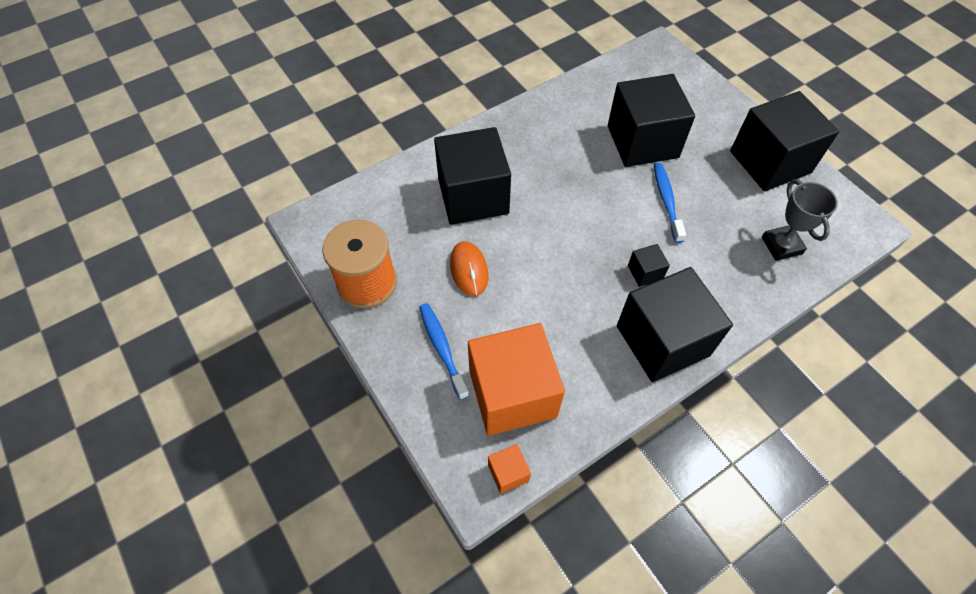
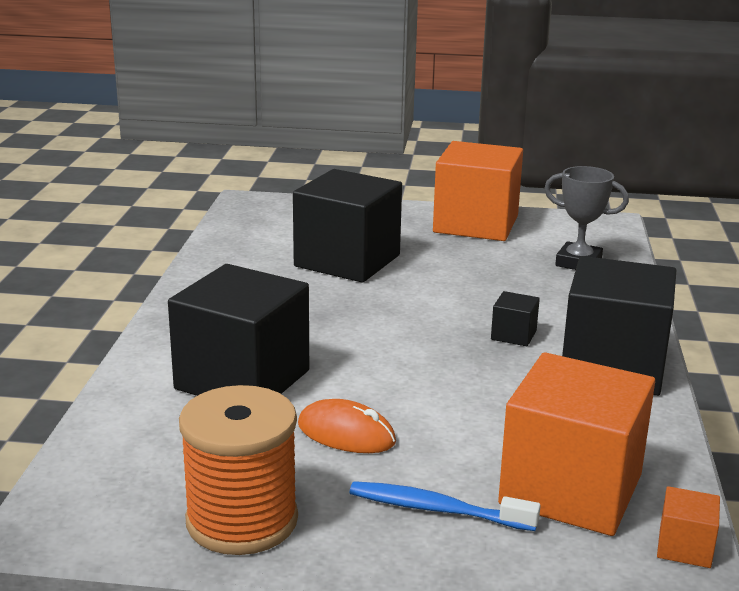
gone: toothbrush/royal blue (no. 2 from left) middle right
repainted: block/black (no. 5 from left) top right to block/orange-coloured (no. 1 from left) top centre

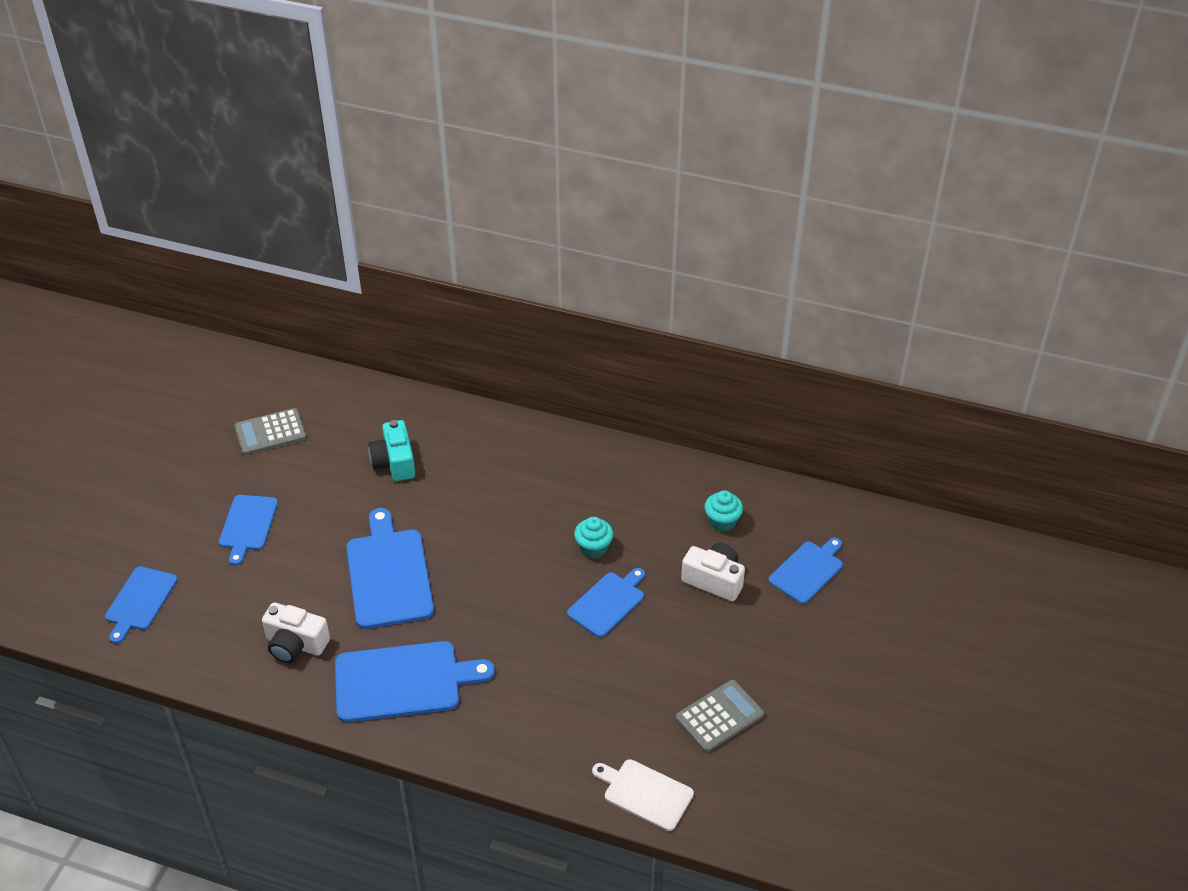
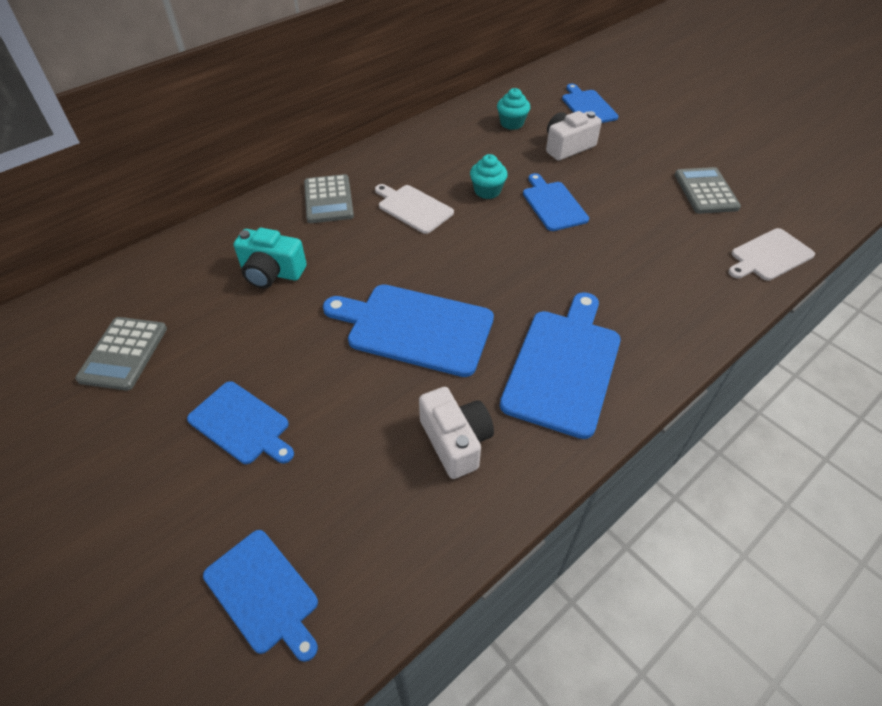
new: calculator/gray (no. 2 from left) top centre; bread board/pure white (no. 1 from left) top centre
rotated: compact camera/pure white (no. 1 from left) bottom left = centre 75 degrees counterclockwise

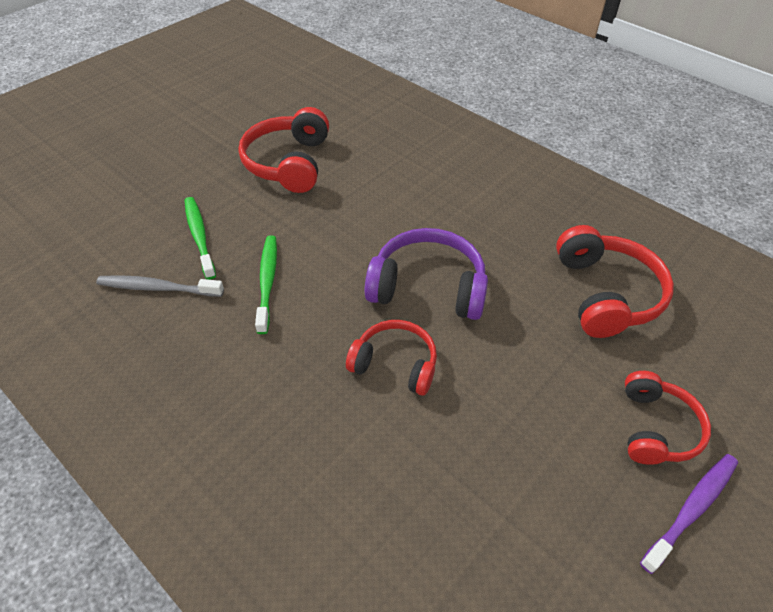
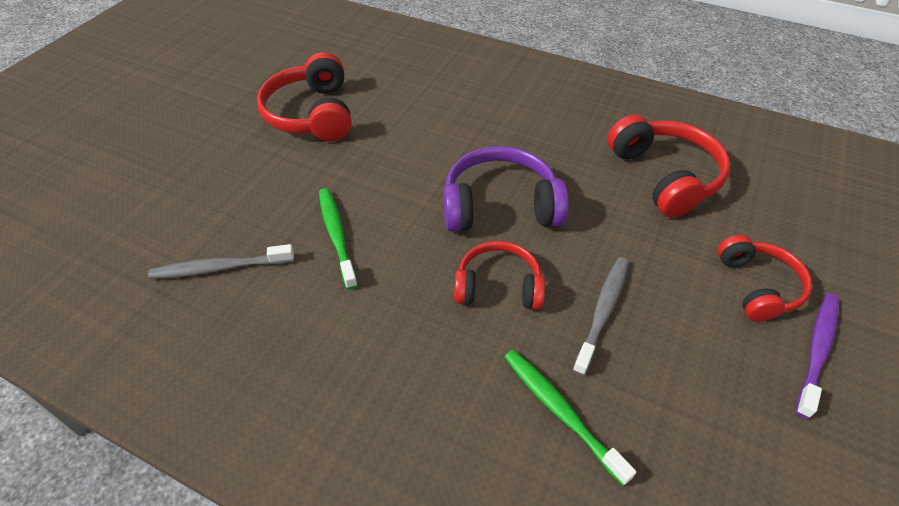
new: toothbrush/gray (no. 2 from left) middle right
shifted: toothbrush/green (no. 1 from left in the first image) middle left to toothbrush/green (no. 2 from left) bottom centre

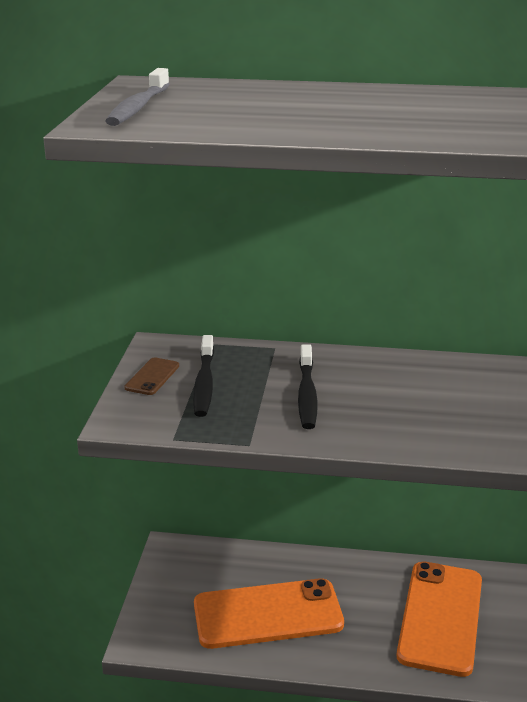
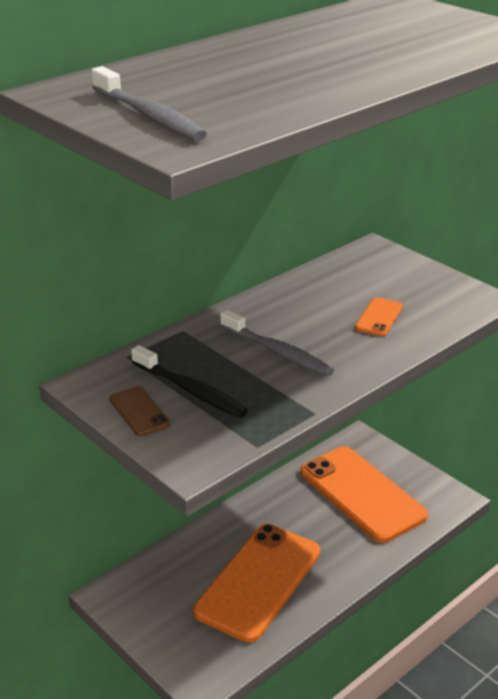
new: smartphone/orange-coloured (no. 3 from left) middle right
repainted: toothbrush/black (no. 2 from left) centre to toothbrush/gray (no. 2 from left) centre

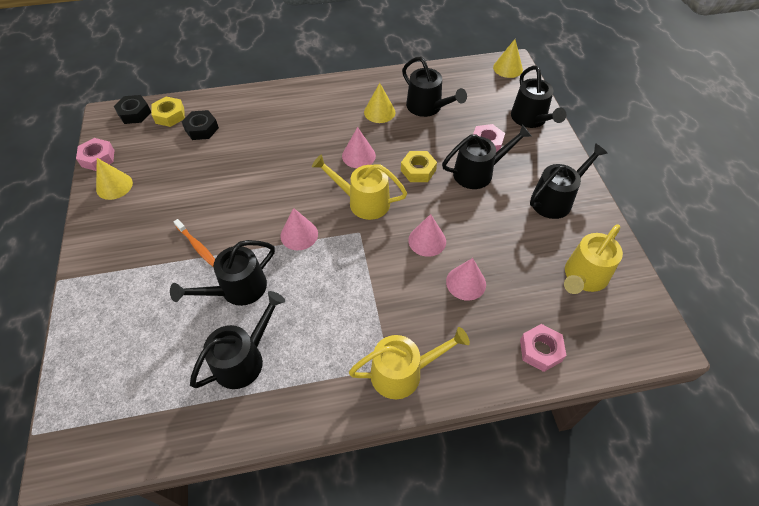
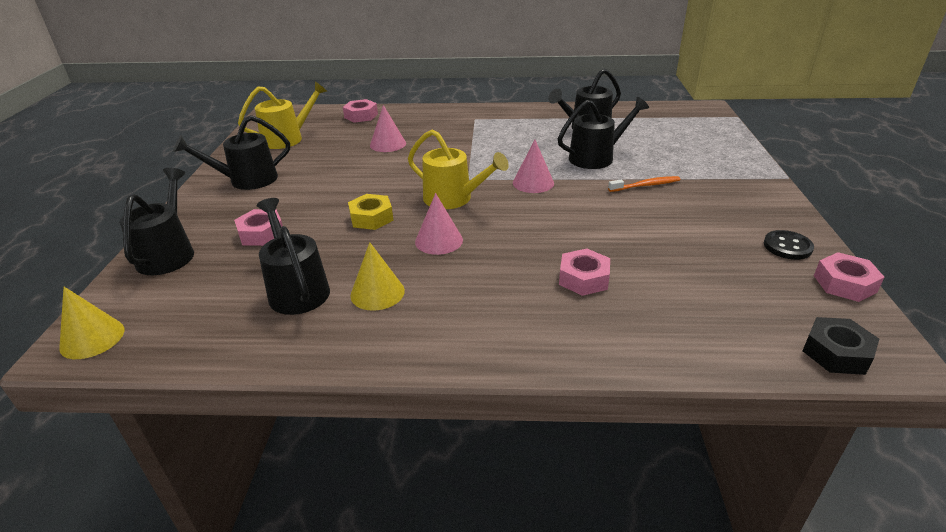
gone: hexagon nut/bright yellow (no. 1 from left) top left; hexagon nut/black (no. 2 from left) top left; watering can/bright yellow (no. 2 from left) bottom centre; cone shape/pink (no. 3 from left) centre; watering can/black (no. 4 from left) top centre
new: hexagon nut/pink (no. 3 from left) centre
swapped: cone shape/bright yellow (no. 1 from left) middle left to button/black middle right
rotated: toothbrush/orange-coloured middle left = middle right 105 degrees clockwise

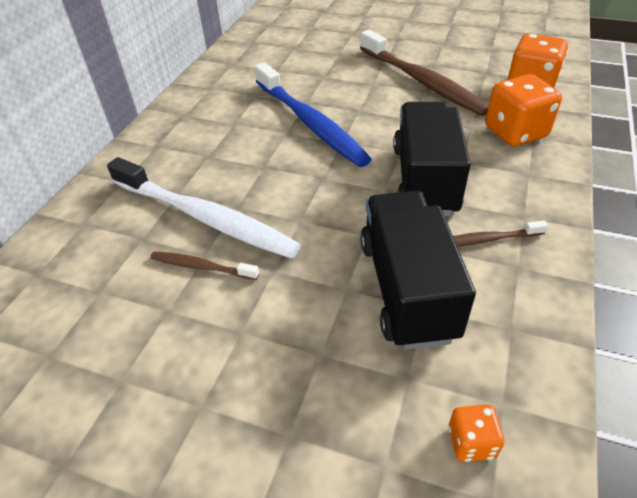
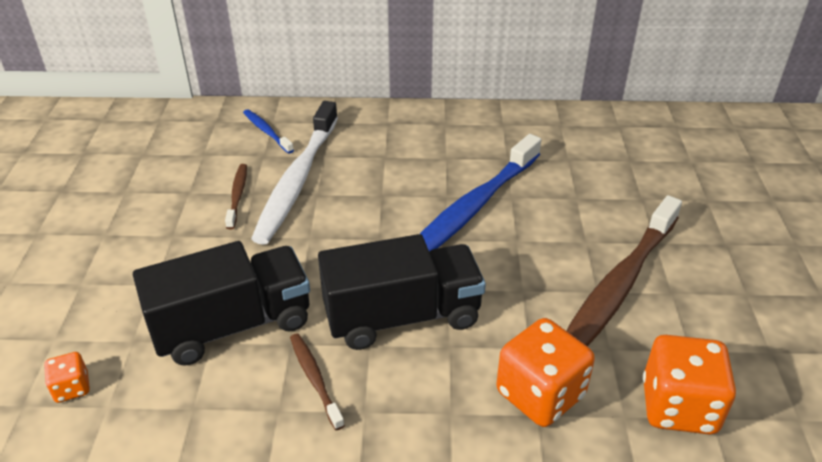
new: toothbrush/royal blue (no. 1 from left) top left

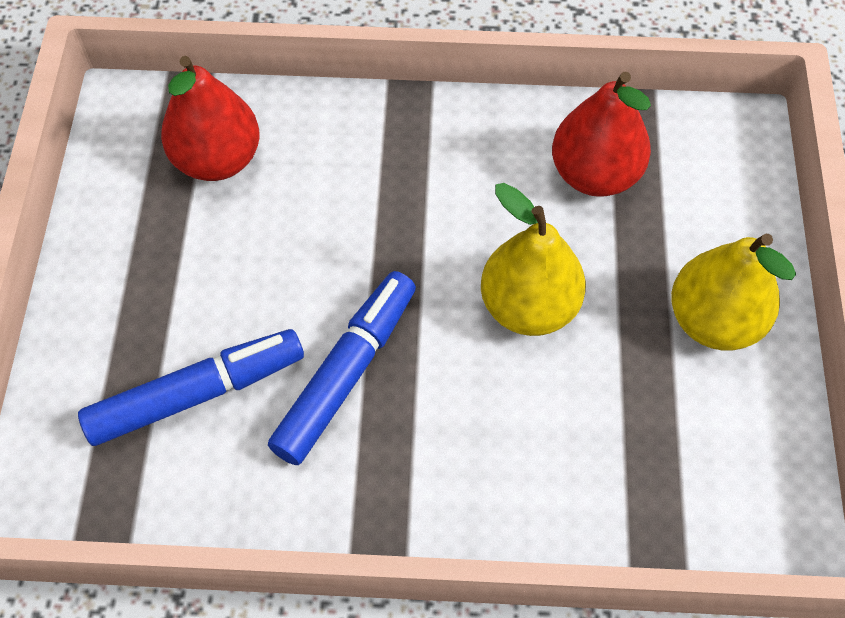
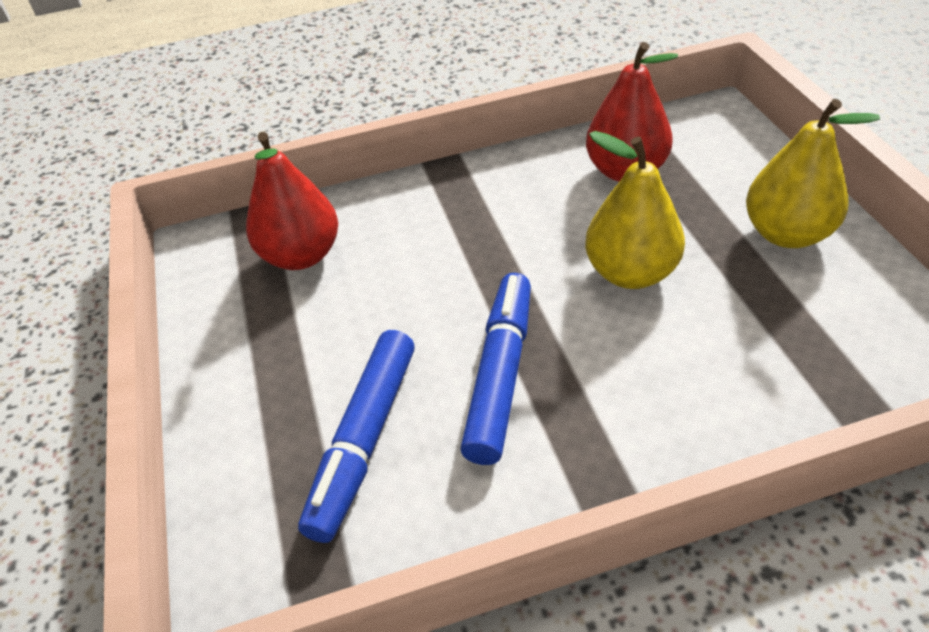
rotated: marker pen/royal blue (no. 1 from left) middle left = bottom centre 150 degrees clockwise

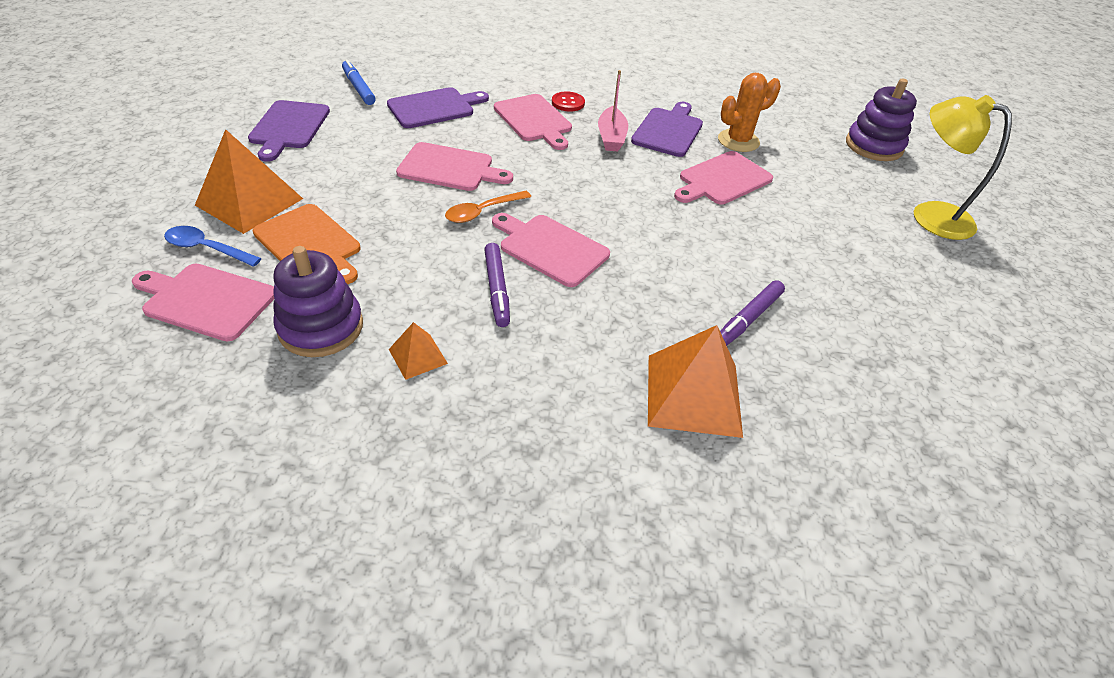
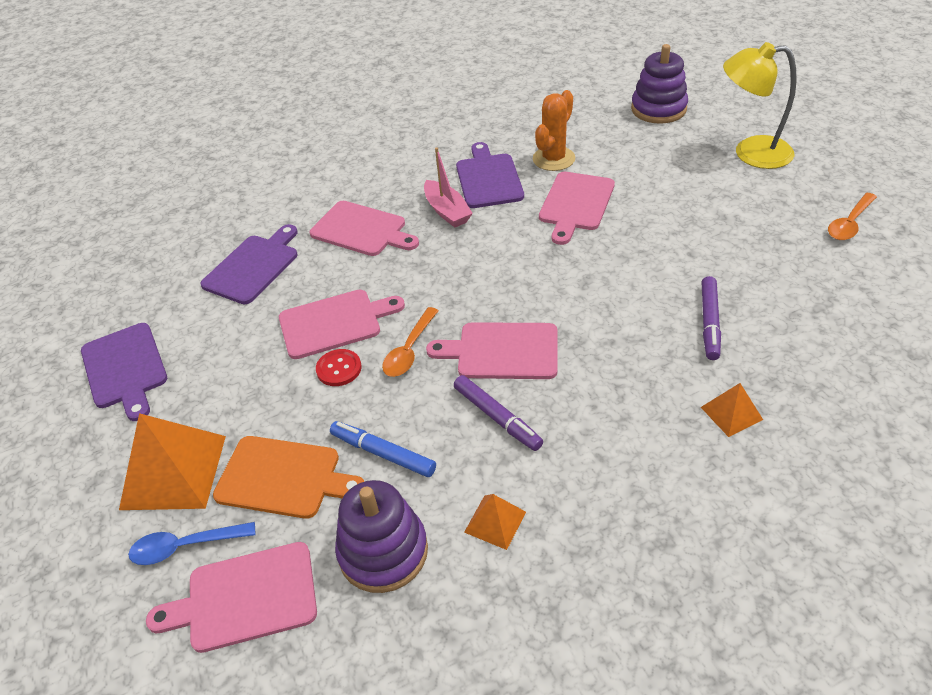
new: spoon/orange-coloured (no. 2 from left) top right
shifted: marker pen/royal blue top left to centre; button/red top centre to centre
scaled: pyramid shape/orange-coloured (no. 3 from left) centre = middle right x0.50

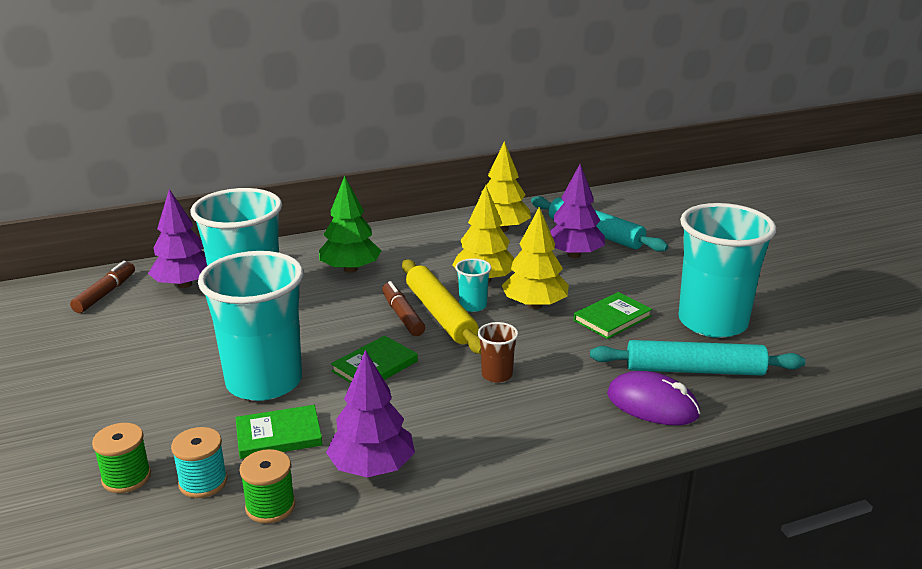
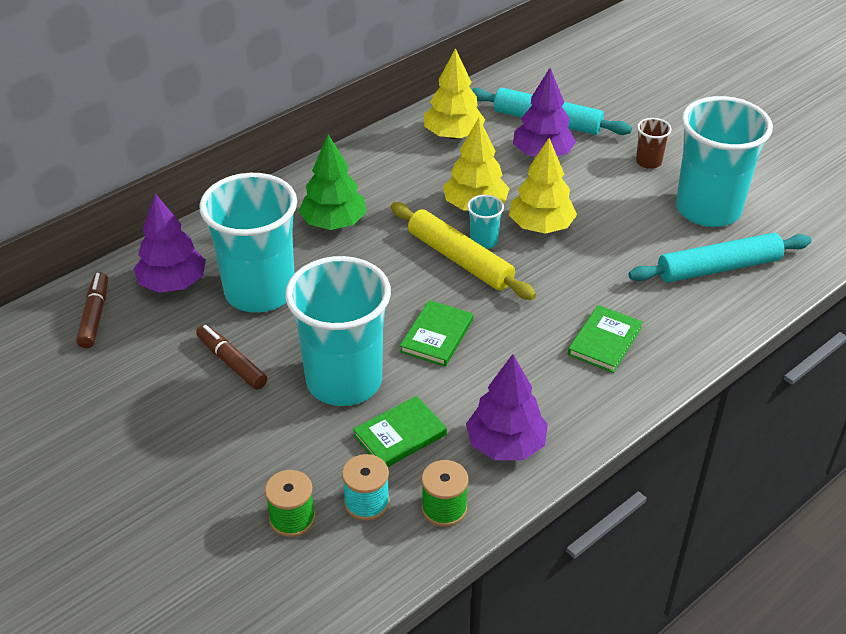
gone: PC mouse/royal purple bottom right
shifted: marker pen/dark brown (no. 2 from left) centre to middle left; beaker/dark brown centre to top right; book/green (no. 3 from left) centre to middle right

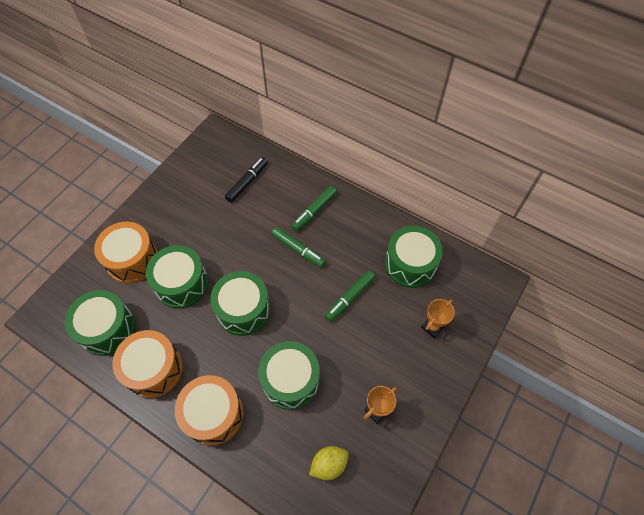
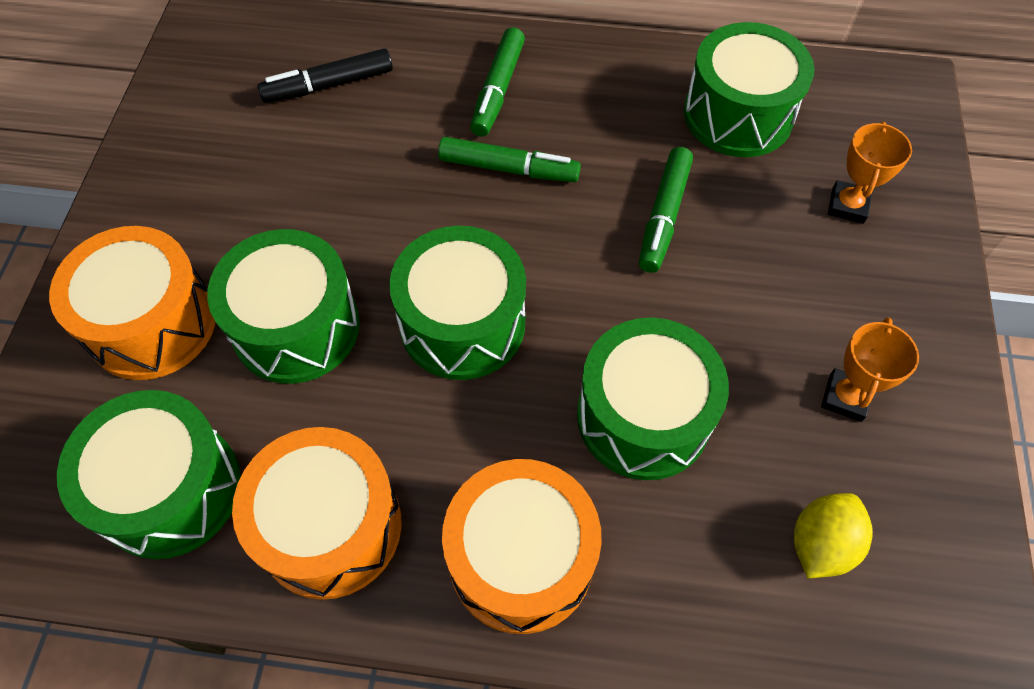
rotated: marker pen/black centre = top left 120 degrees counterclockwise

